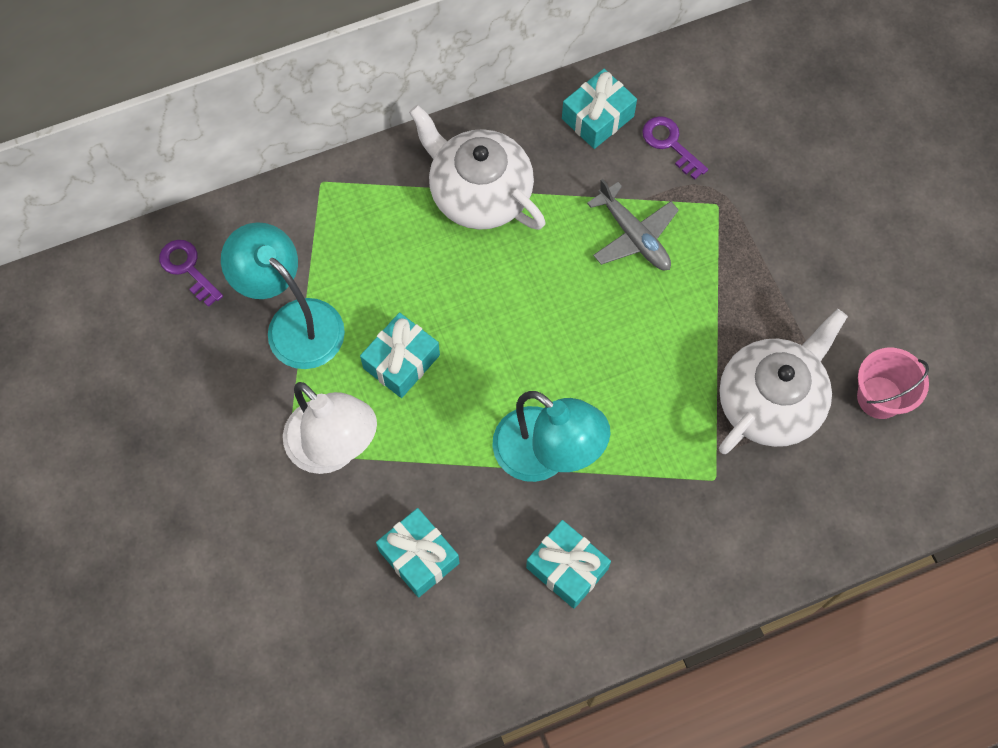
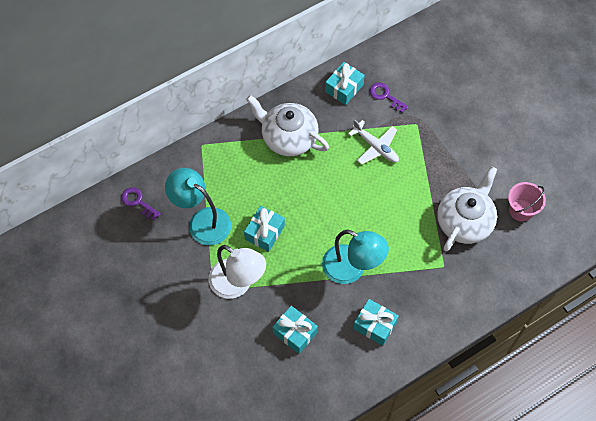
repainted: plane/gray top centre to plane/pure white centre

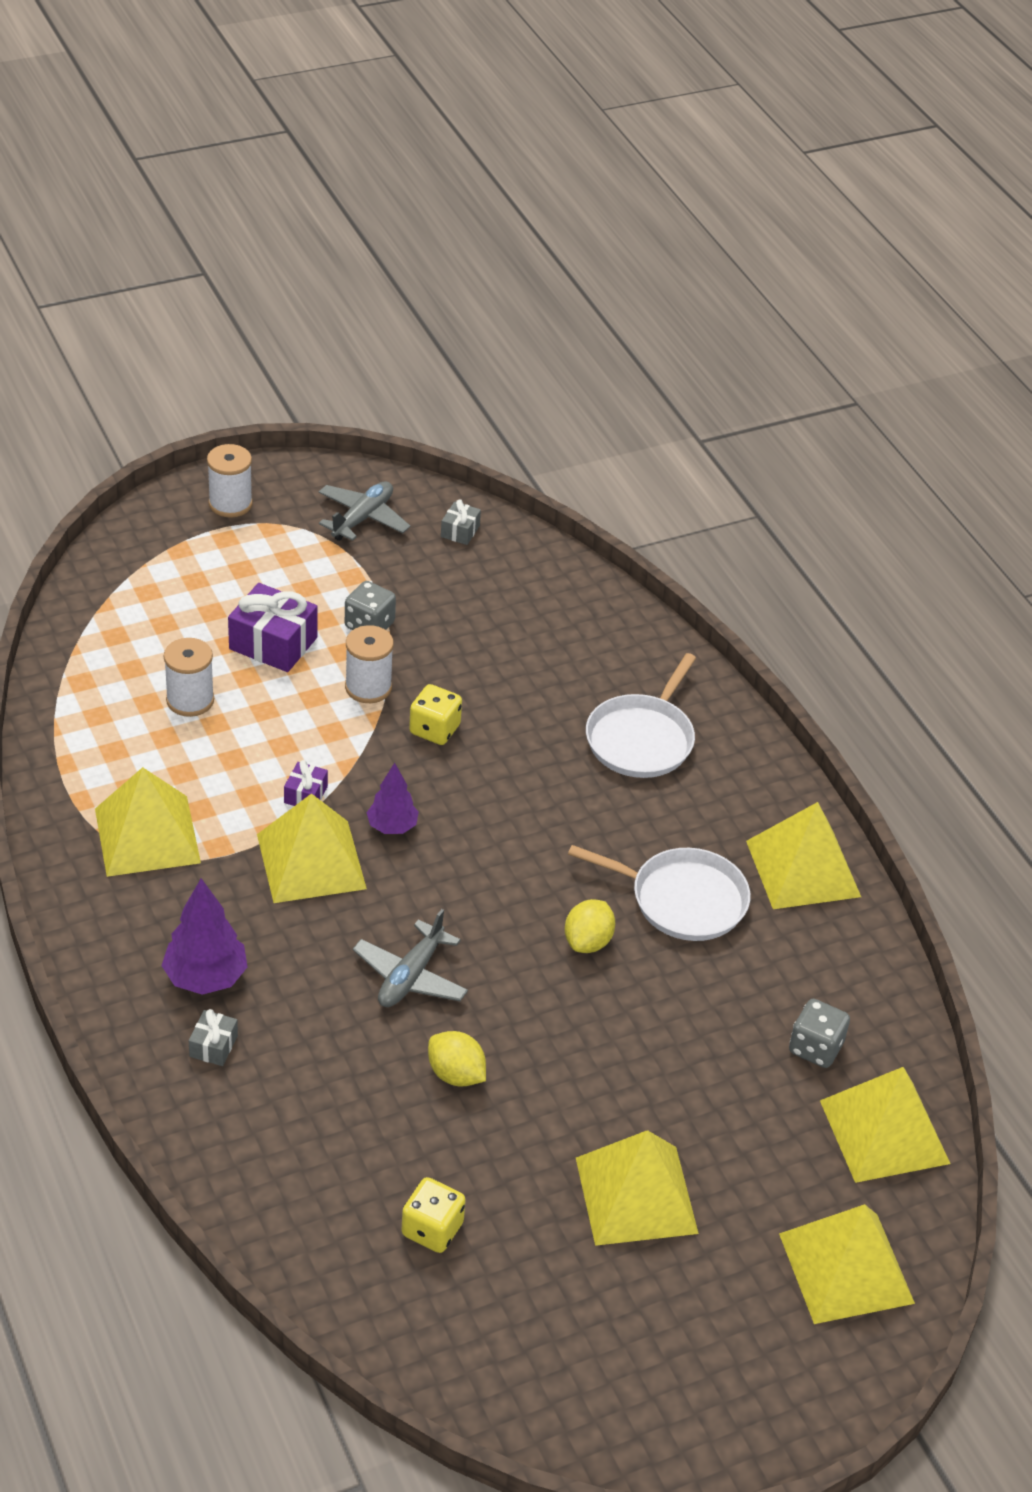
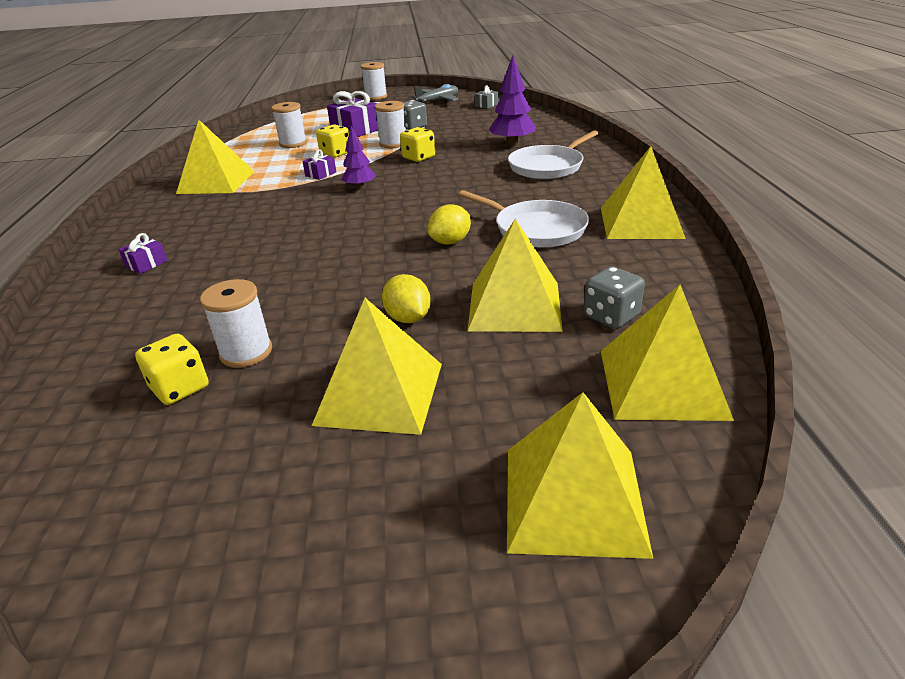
gone: plane/gray (no. 2 from left) centre
new: spool/pure white (no. 1 from left) middle left; dice/bright yellow (no. 2 from left) top centre
shifted: fir tree/royal purple (no. 1 from left in the first image) middle left to fir tree/royal purple (no. 2 from left) top centre; pyramid shape/bright yellow (no. 2 from left in the first image) middle left to pyramid shape/bright yellow (no. 3 from left) centre; toy lemon/bright yellow (no. 1 from left) bottom centre to centre
repainted: wrapped gift/gray (no. 1 from left) bottom left to wrapped gift/royal purple (no. 1 from left) middle left

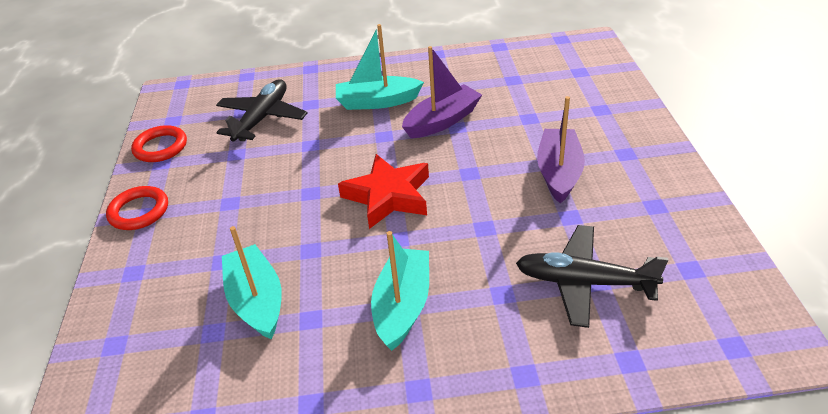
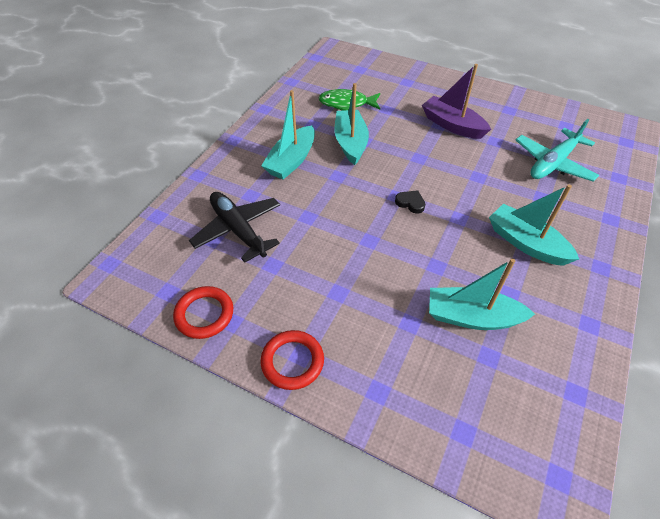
new: toy fish/green top centre
swapped: star/red centre to heart shape/black centre
repainted: boat/royal purple (no. 1 from left) top centre to boat/turquoise (no. 2 from left) top centre; plane/black (no. 2 from left) bottom right to plane/turquoise top right

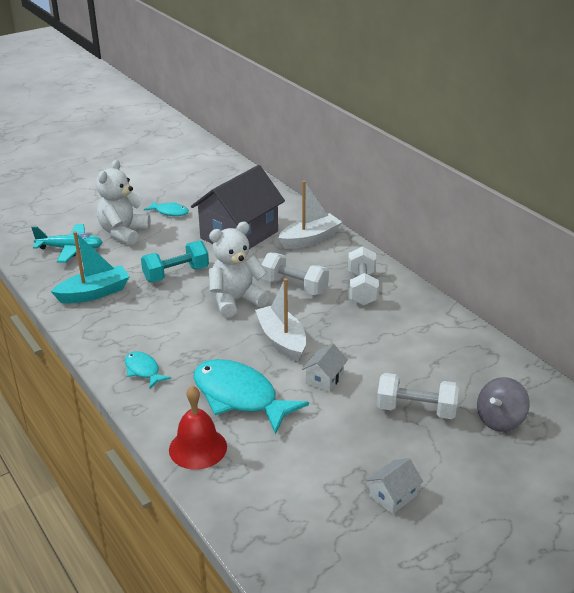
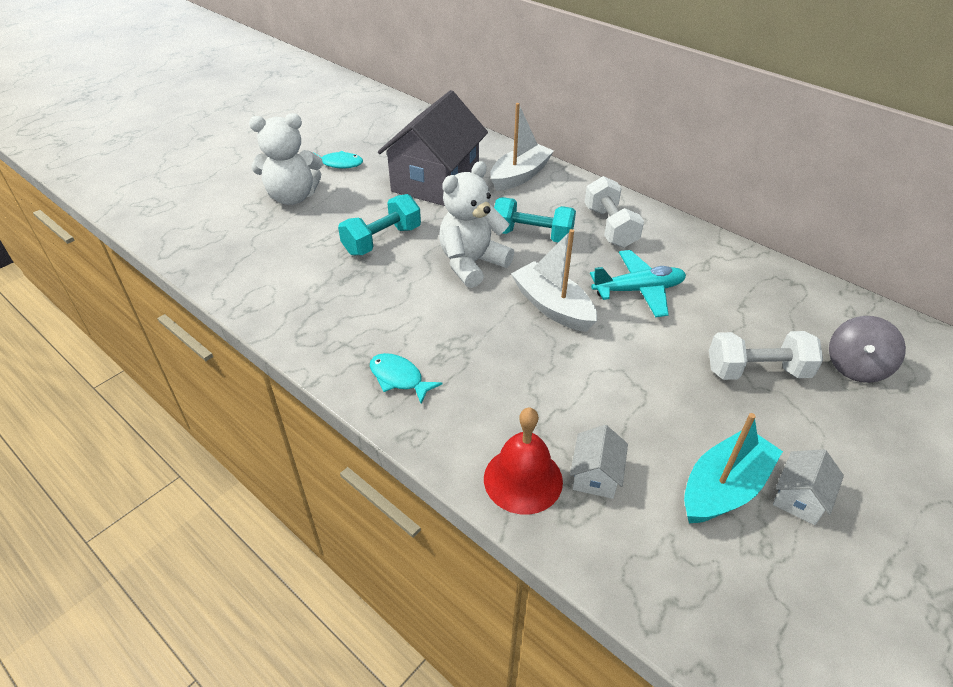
gone: toy fish/turquoise (no. 3 from left) bottom centre
shifted: plane/turquoise middle left to middle right; boat/turquoise middle left to bottom right; toy house/pure white (no. 1 from left) centre to bottom centre
repainted: free weight/pure white (no. 1 from left) centre to free weight/turquoise (no. 2 from left) top centre
rotated: stuffed bear/pure white (no. 1 from left) middle left = top left 105 degrees counterclockwise

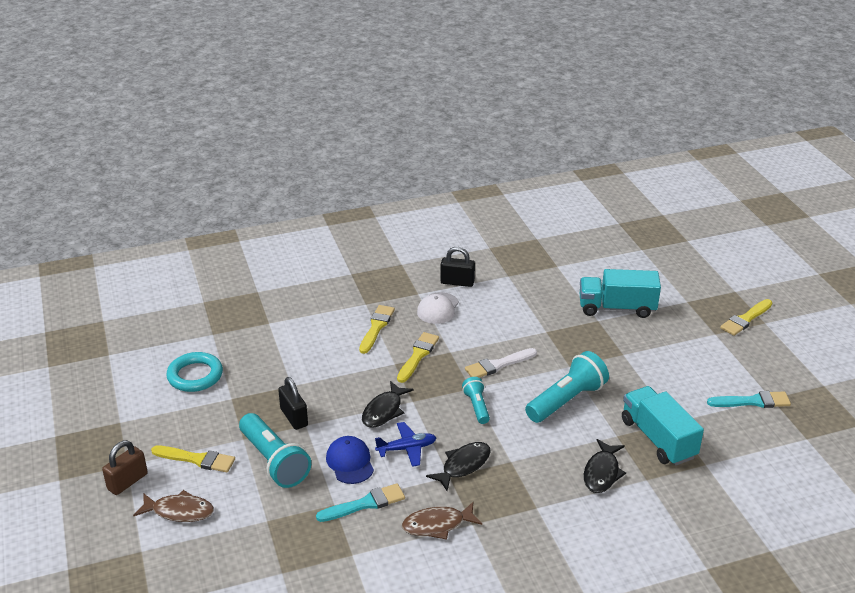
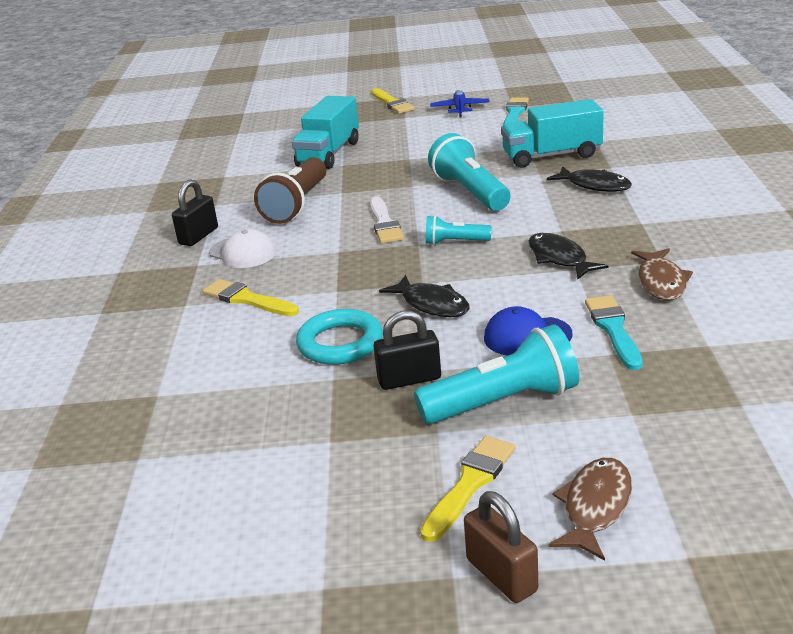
gone: brush/bright yellow (no. 3 from left) centre
new: torch/dark brown top centre
shifted: ring/turquoise middle left to centre; plane/royal blue bottom centre to top centre

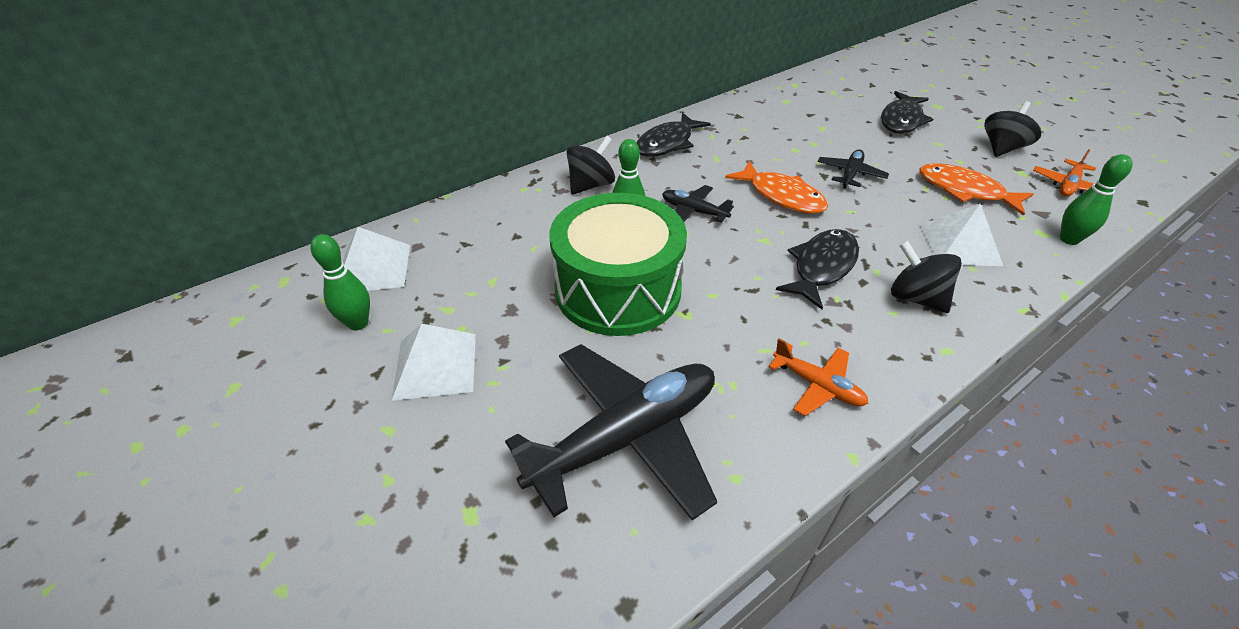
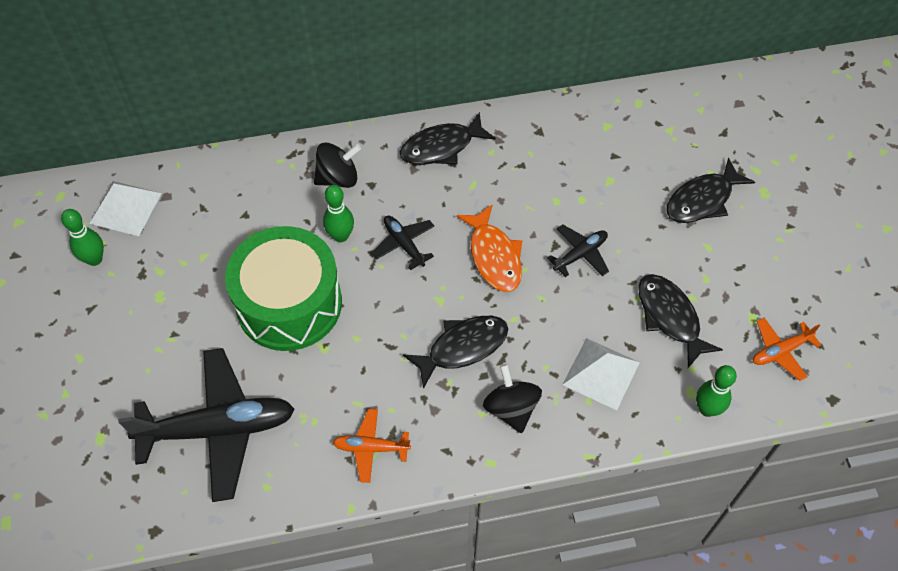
gone: pyramid shape/pure white (no. 2 from left) centre; whirligig/black (no. 3 from left) top right
repainted: toy fish/orange-coloured (no. 2 from left) top right to toy fish/black (no. 3 from left) middle right
rotated: plane/orange-coloured (no. 1 from left) centre = bottom centre 120 degrees clockwise

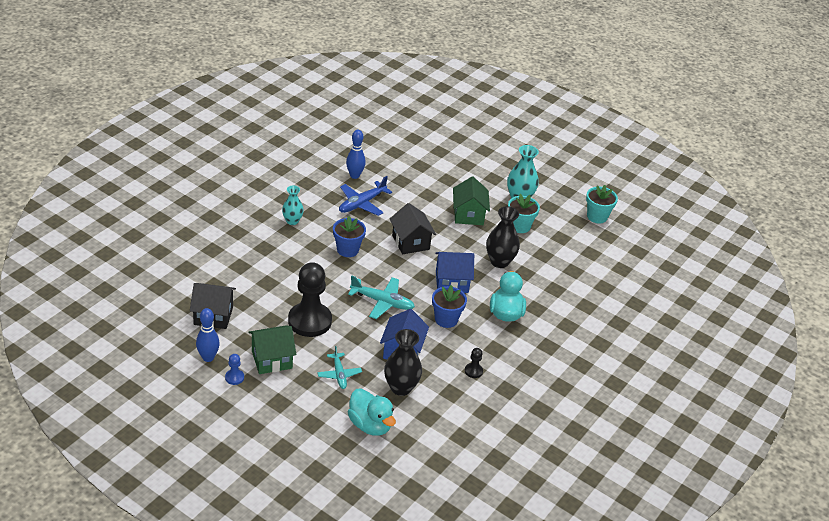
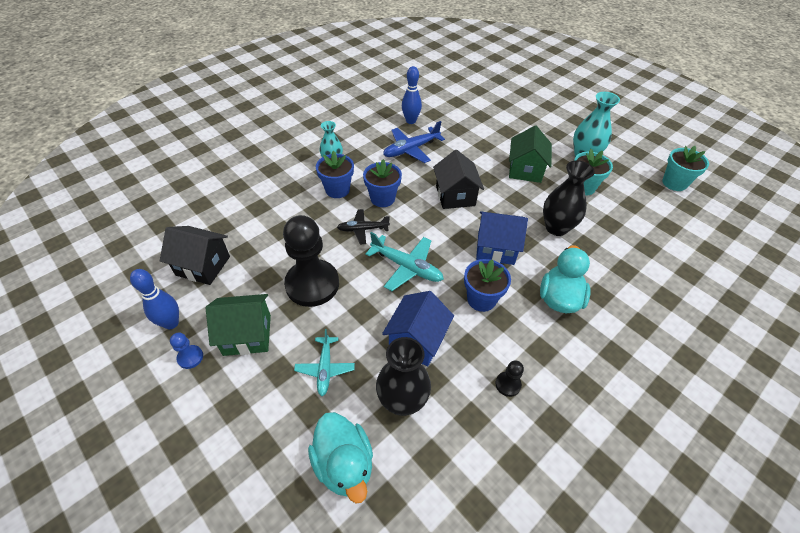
new: flower pot/royal blue (no. 1 from left) top centre; plane/black centre

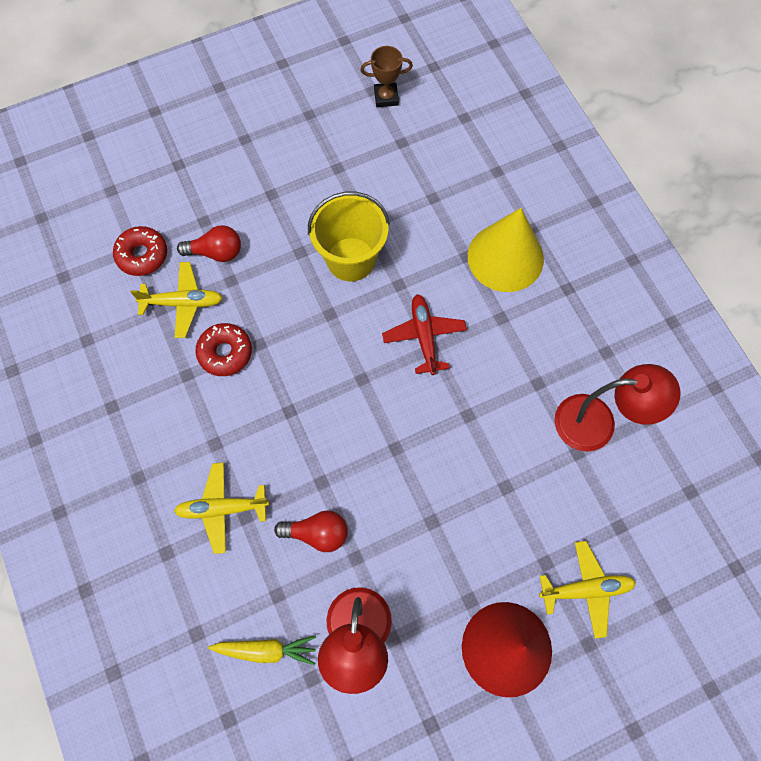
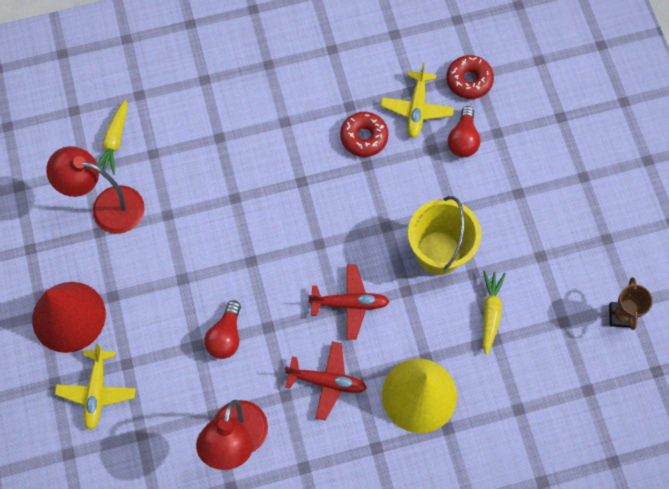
gone: plane/bright yellow (no. 2 from left) bottom left
new: plane/red (no. 1 from left) bottom centre; toy carrot/bright yellow (no. 2 from left) middle right
shifted: bulb/red (no. 2 from left in the first image) bottom centre to bulb/red (no. 1 from left) bottom left

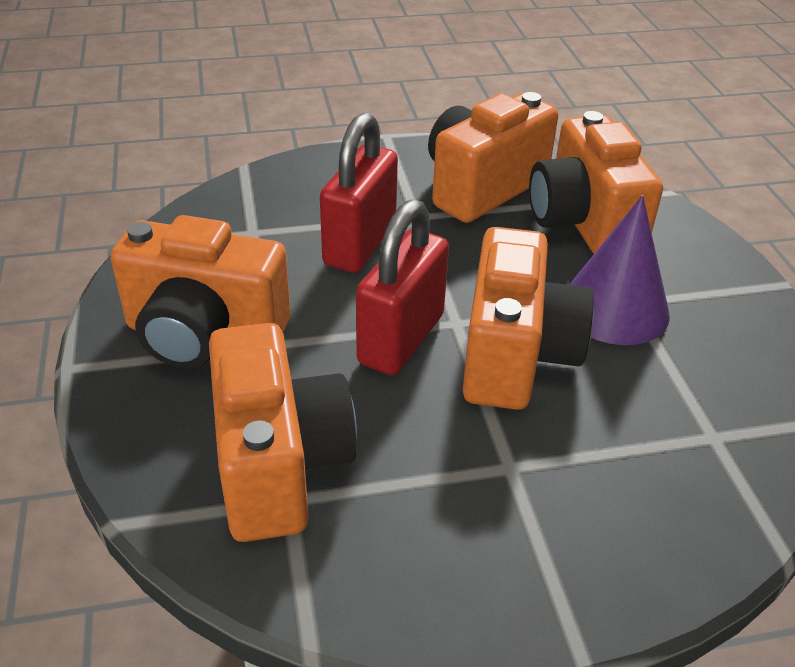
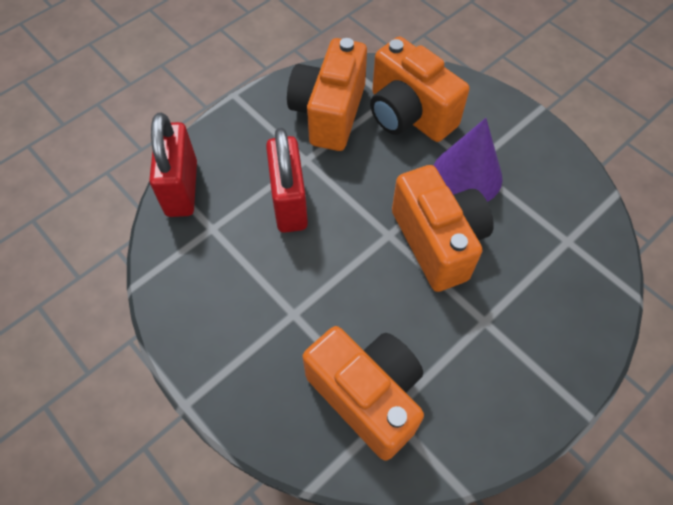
gone: compact camera/orange-coloured (no. 1 from left) middle left
shifted: small lock/red (no. 2 from left in the first image) centre to small lock/red (no. 1 from left) top left

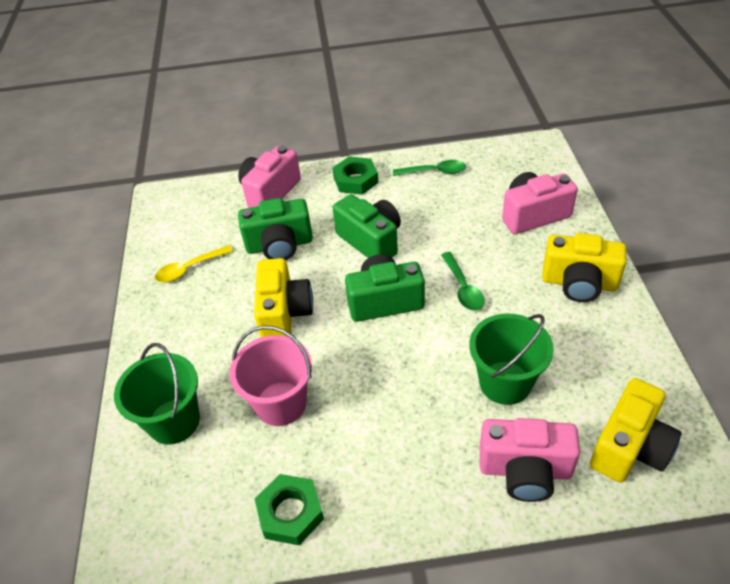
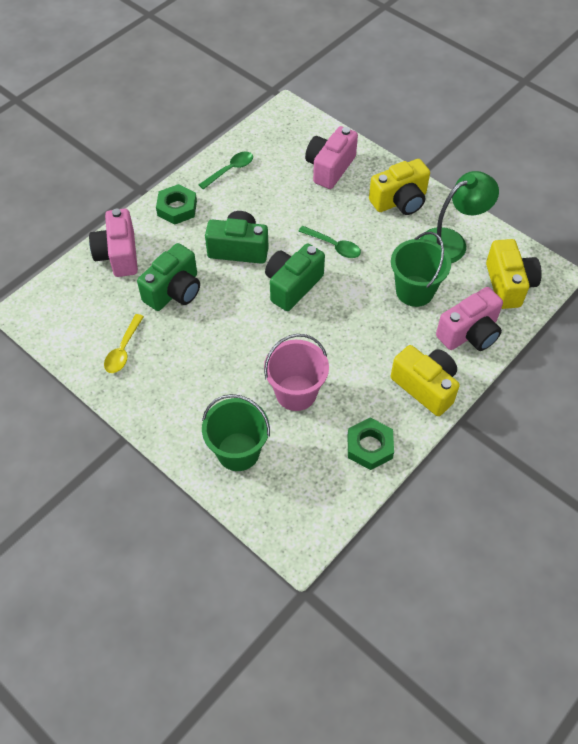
new: reading lamp/green top right
shifted: compact camera/bright yellow (no. 1 from left in the first image) centre to compact camera/bright yellow (no. 2 from left) middle right

